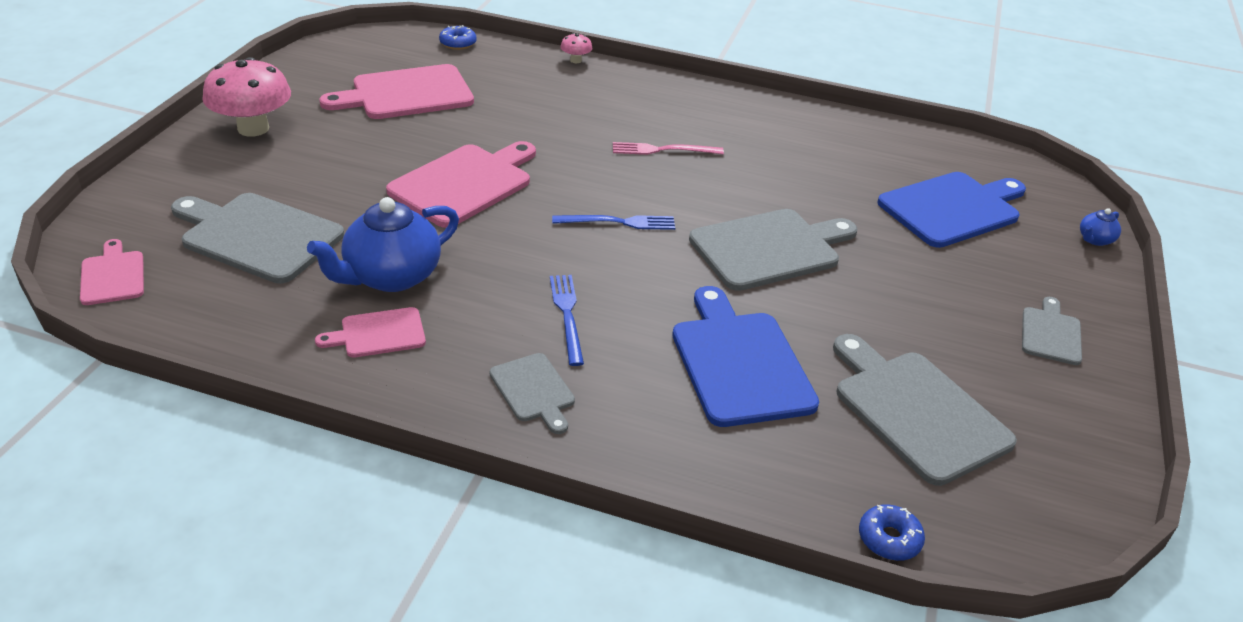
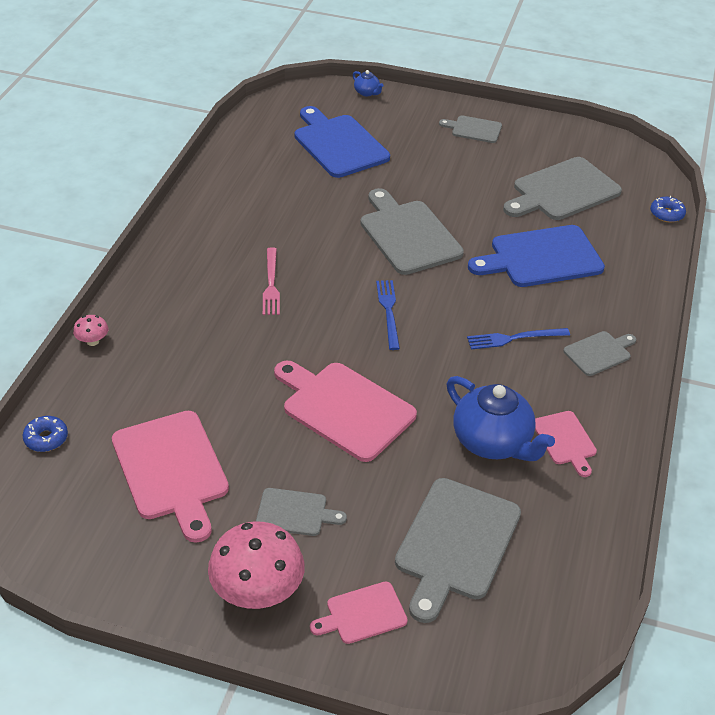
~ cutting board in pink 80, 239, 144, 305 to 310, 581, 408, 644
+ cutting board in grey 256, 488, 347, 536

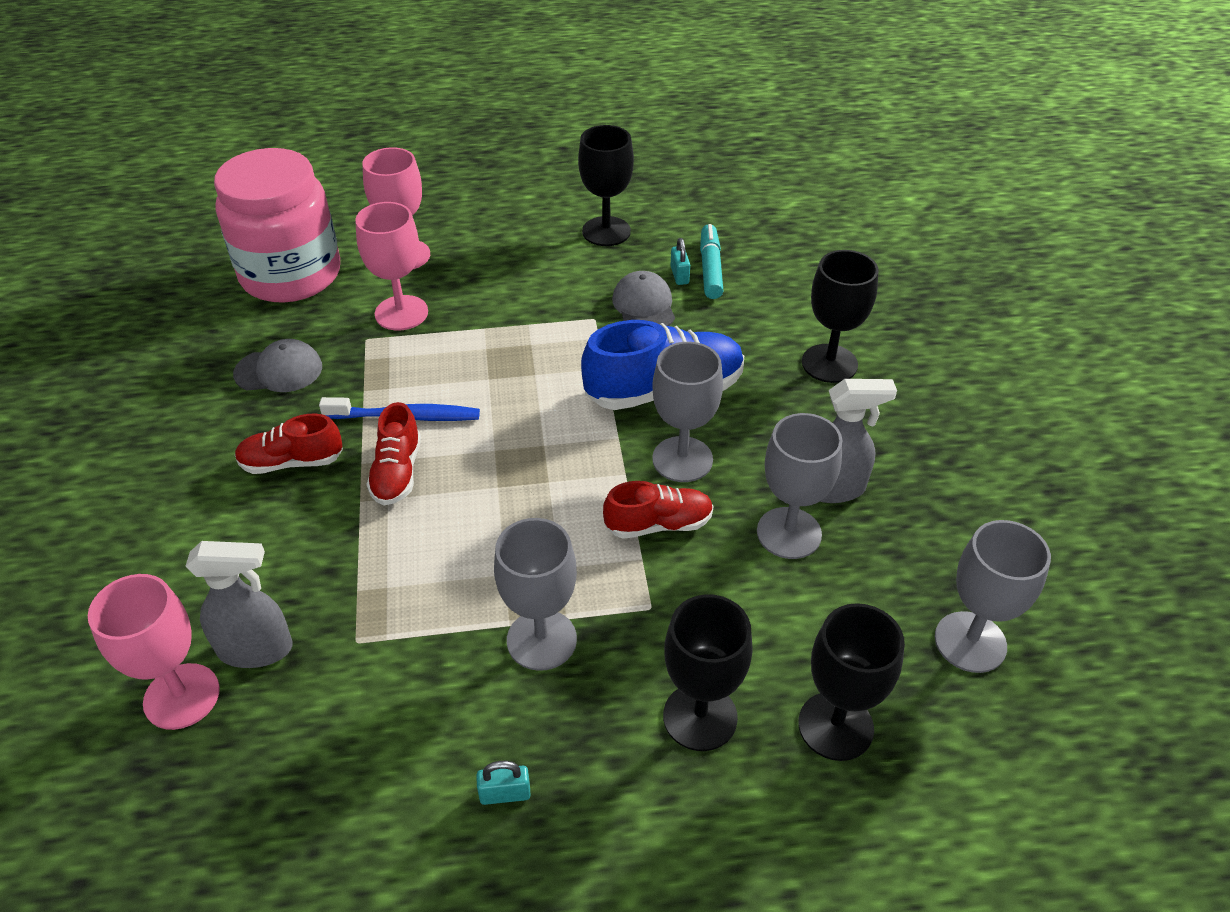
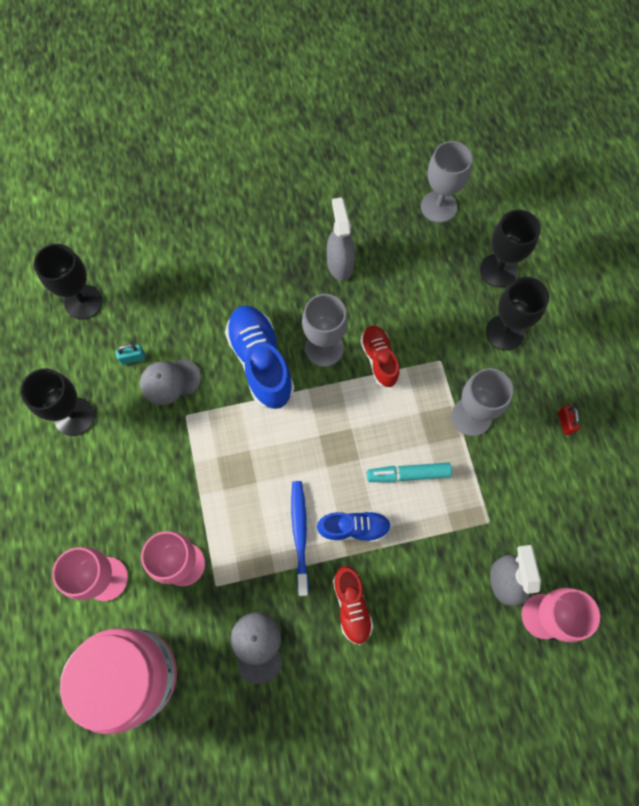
~ felt pen in aqua 700, 224, 723, 299 to 367, 462, 452, 482
~ goblet in ebony 802, 250, 879, 383 to 34, 244, 103, 320
~ sneaker in crimson 366, 402, 421, 505 to sneaker in cobalt 317, 511, 391, 542
- goblet in grey 757, 413, 842, 559
~ lock in aqua 476, 761, 530, 805 to lock in crimson 558, 405, 580, 435

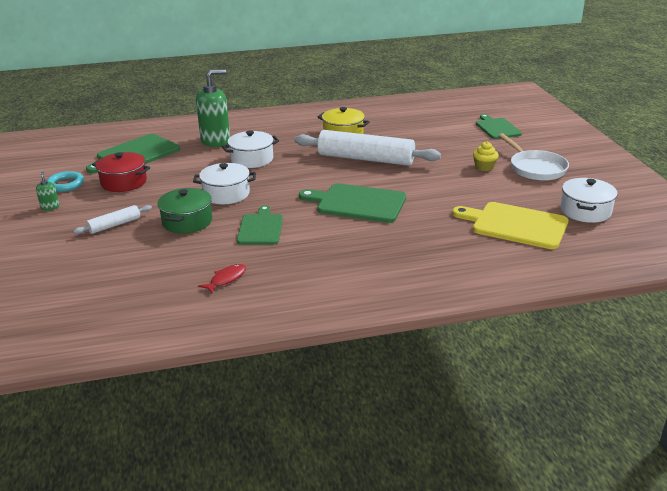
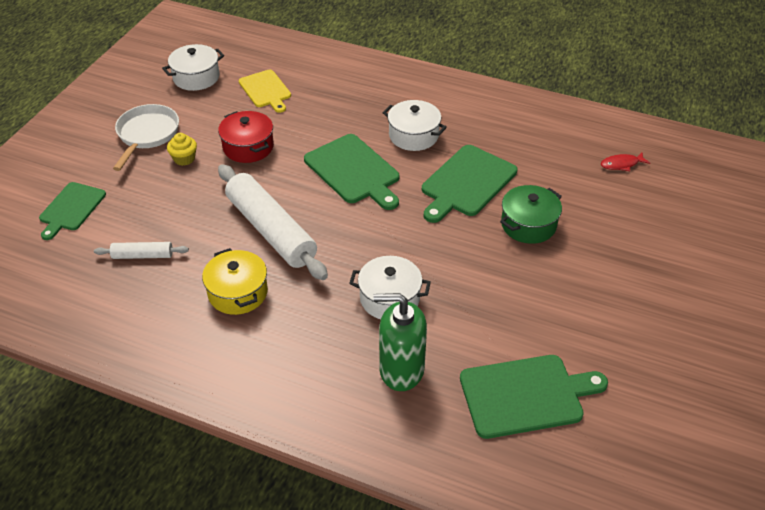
~ stockpot in crimson 92, 152, 150, 192 to 218, 111, 274, 163
~ stockpot in white 193, 163, 256, 204 to 383, 100, 447, 151
- torus in aqua 47, 171, 84, 192
- pump bottle in leaf-green 36, 172, 59, 211
~ cutting board in yellow 452, 202, 569, 249 = 239, 69, 291, 113 x0.66
~ dough roller in white 73, 205, 152, 234 to 94, 242, 189, 259
~ cutting board in leaf-green 237, 205, 283, 245 = 422, 145, 517, 223 x1.52
~ toy fish in crimson 198, 264, 246, 293 to 601, 152, 650, 171

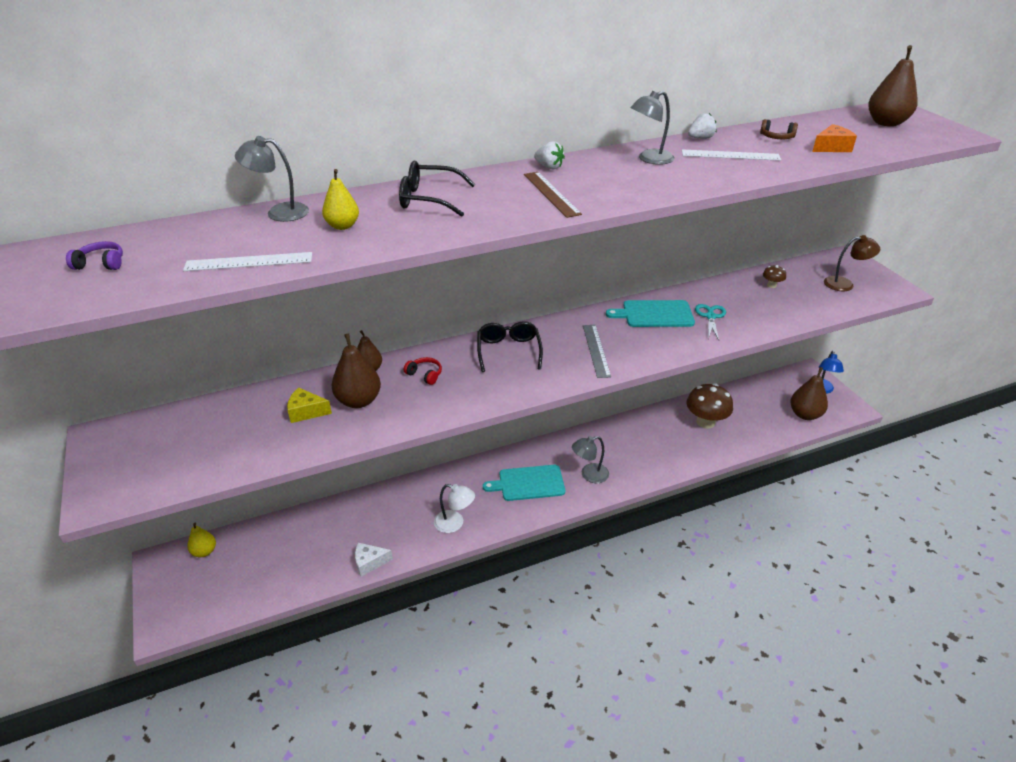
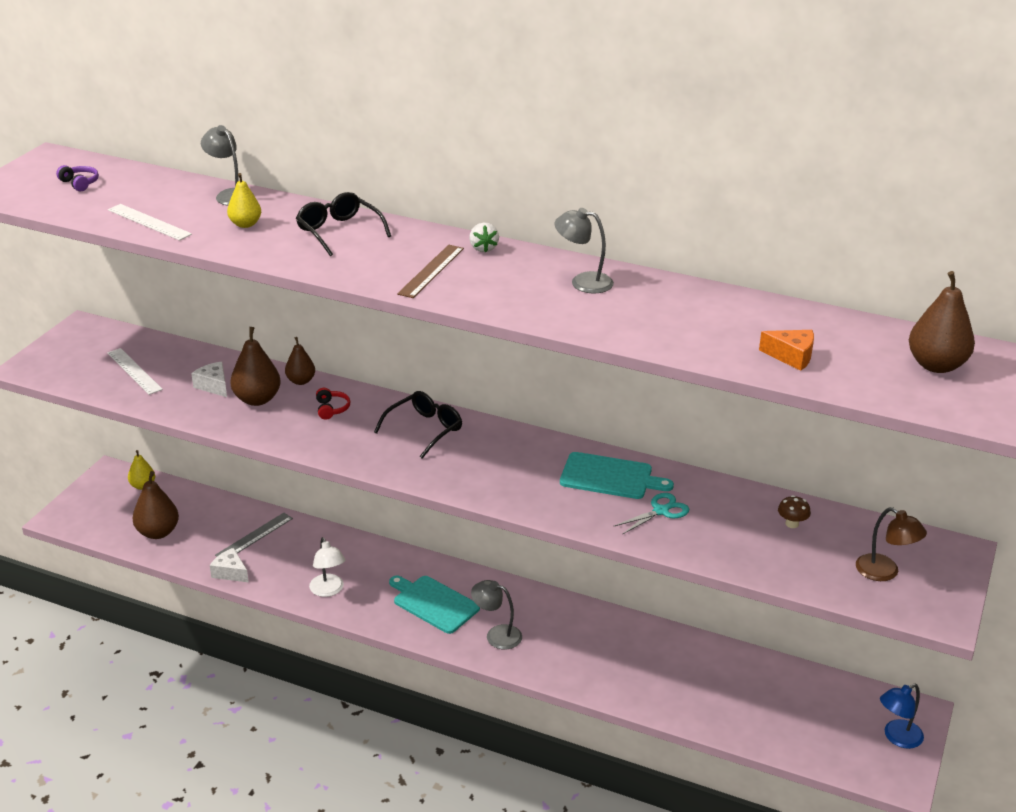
- toy strawberry in white 688, 113, 717, 139
- headset in russet 760, 119, 798, 139
~ ruler in white 682, 149, 781, 161 to 107, 348, 163, 395
~ cutting board in aqua 606, 300, 695, 327 = 560, 452, 674, 499 150 degrees clockwise
~ ruler in grey 583, 325, 611, 378 to 215, 513, 293, 557
~ pear fruit in russet 790, 367, 828, 420 to 132, 471, 179, 539
- toadstool in russet 687, 383, 733, 429
~ piece of cheese in yellow 287, 387, 332, 423 to piece of cheese in white 191, 361, 227, 397

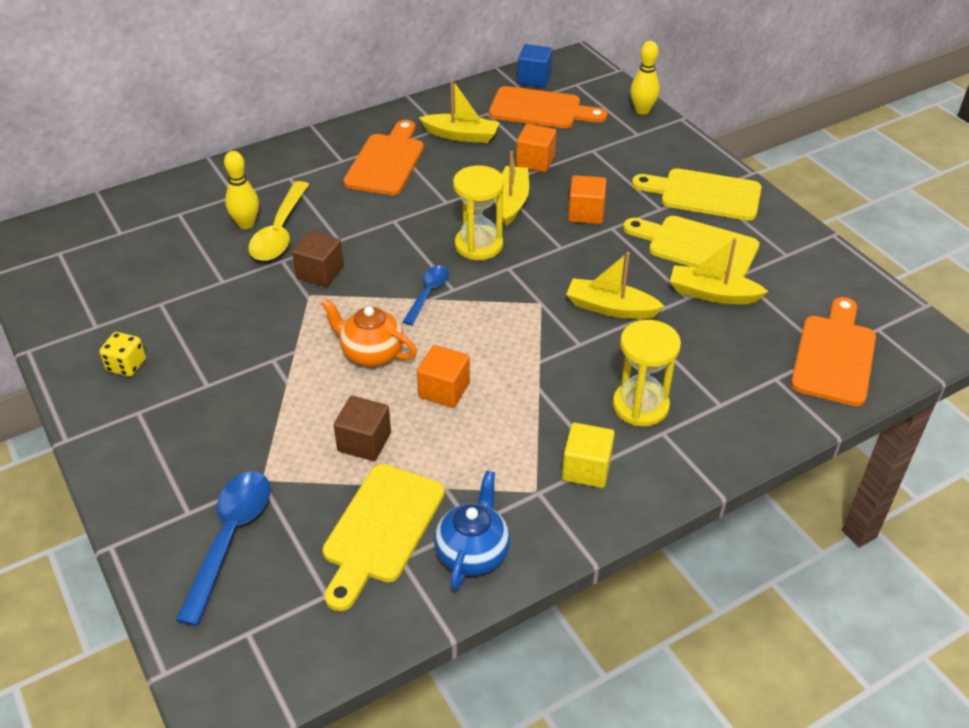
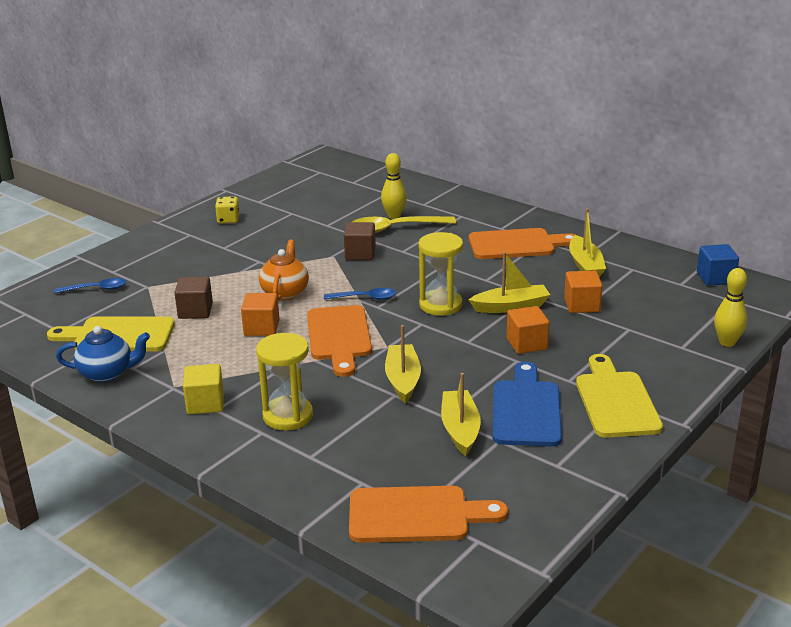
~ cutting board in orange 489, 86, 607, 128 to 307, 305, 372, 377
~ cutting board in yellow 623, 216, 760, 277 to cutting board in cobalt 492, 362, 562, 447
~ spoon in cobalt 176, 471, 270, 626 = 54, 278, 126, 294 x0.60

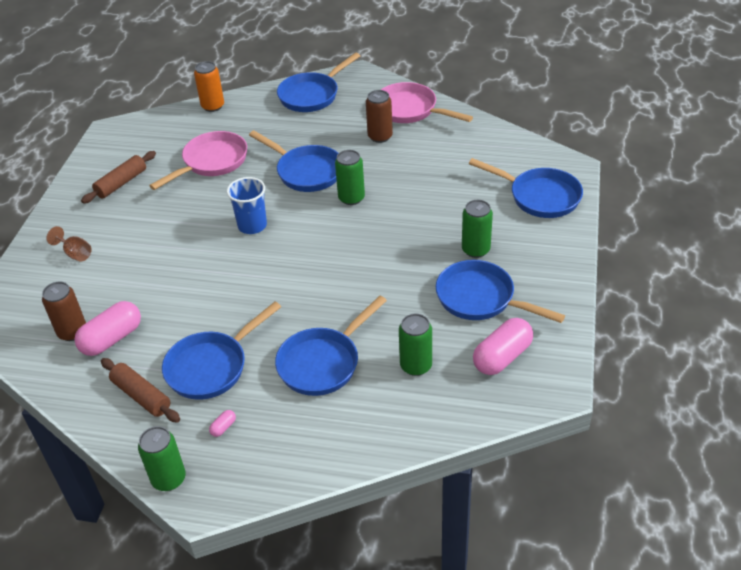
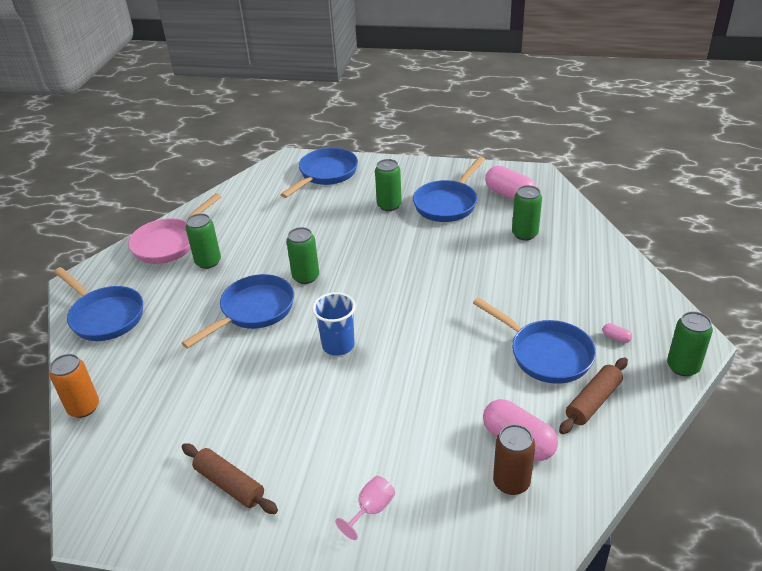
~ soda can in russet 366, 90, 393, 143 to soda can in leaf-green 185, 213, 221, 269
- frying pan in pink 149, 131, 247, 190
~ goblet in russet 46, 226, 92, 262 to goblet in pink 335, 476, 395, 540
- frying pan in cobalt 275, 296, 387, 396

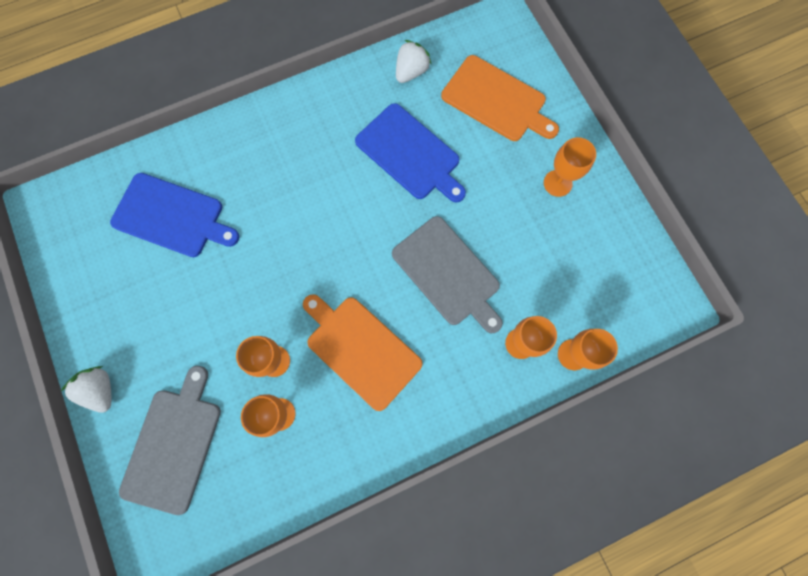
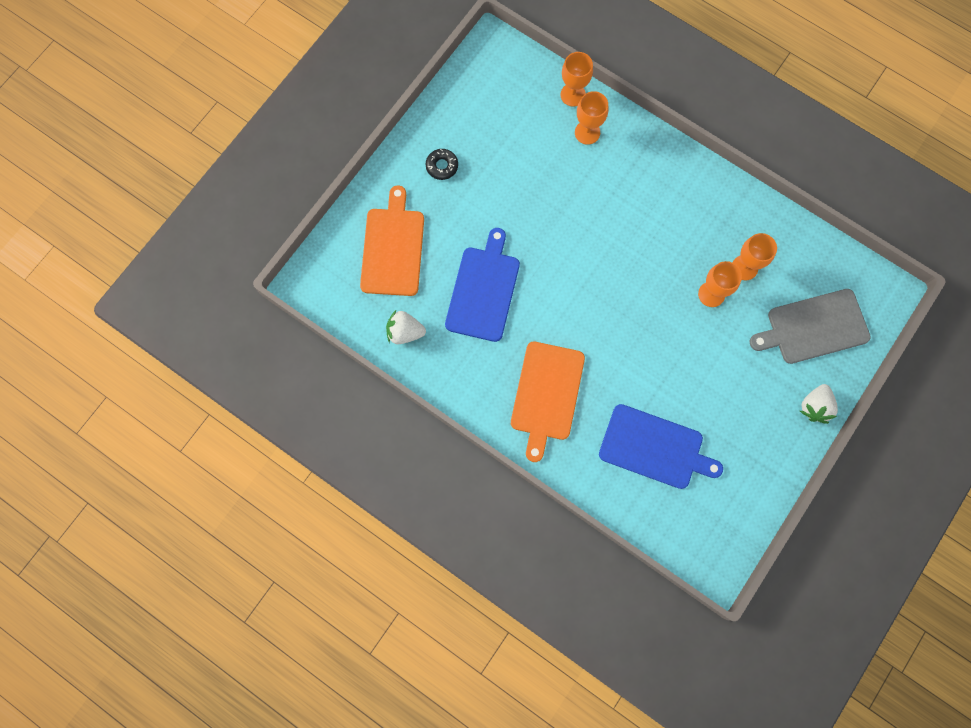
~ goblet in orange 544, 137, 596, 197 to donut in ebony 426, 149, 458, 180
~ cutting board in cobalt 110, 173, 239, 257 = 599, 404, 723, 489 120 degrees clockwise
- cutting board in grey 392, 216, 503, 333
~ cutting board in orange 303, 294, 423, 411 to 511, 341, 585, 462

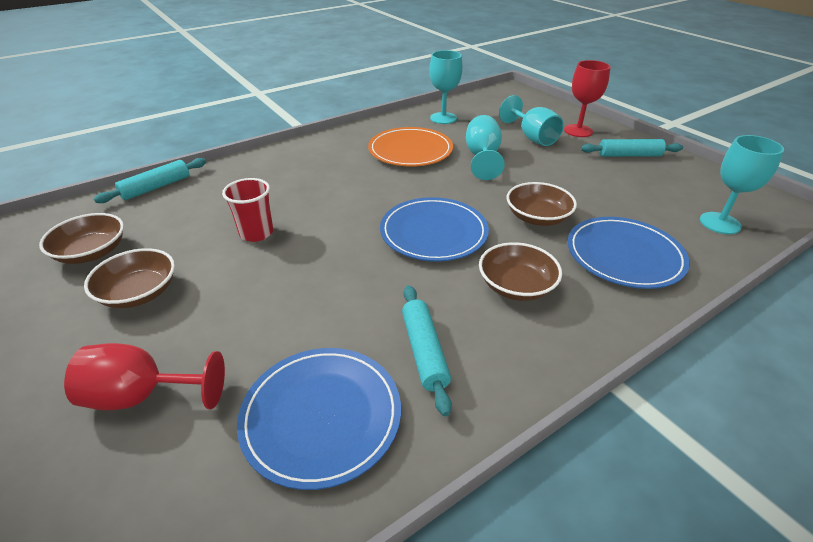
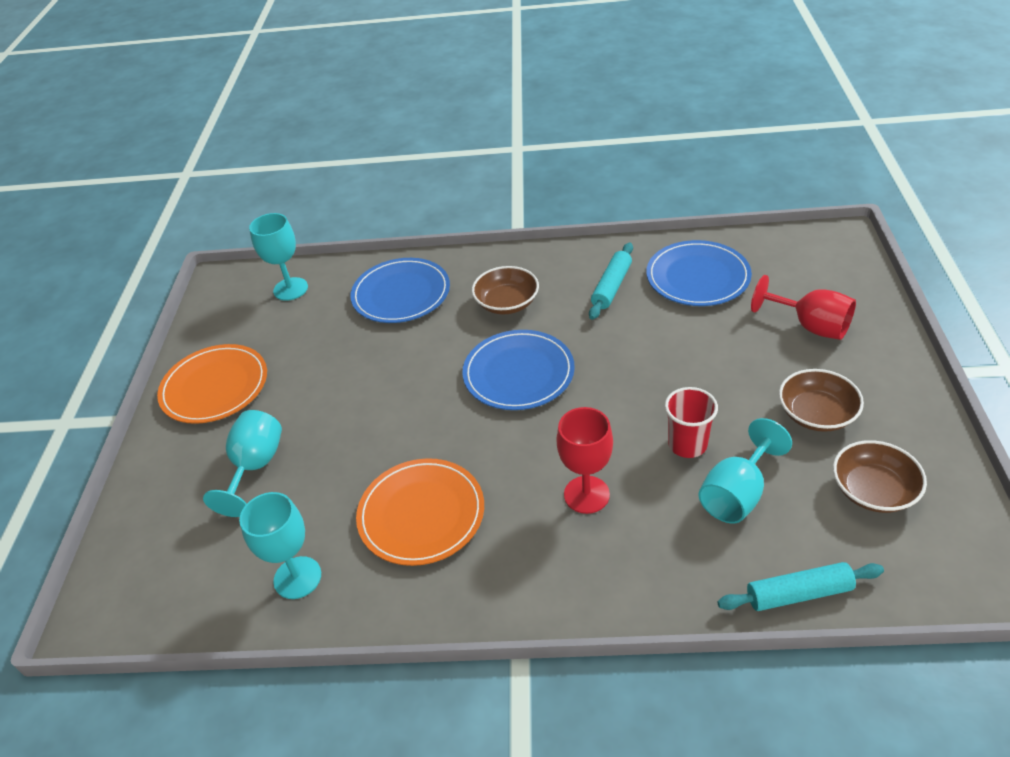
~ goblet in crimson 564, 60, 610, 137 to 556, 407, 613, 514
~ goblet in aqua 466, 115, 505, 180 to 698, 418, 792, 524
~ dough roller in aqua 581, 139, 683, 157 to flat dish in orange 157, 344, 267, 424
- bowl in russet 507, 182, 577, 226

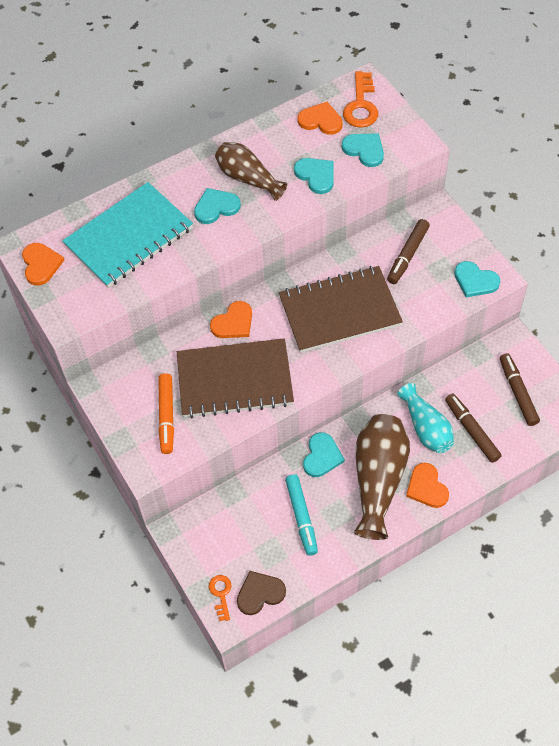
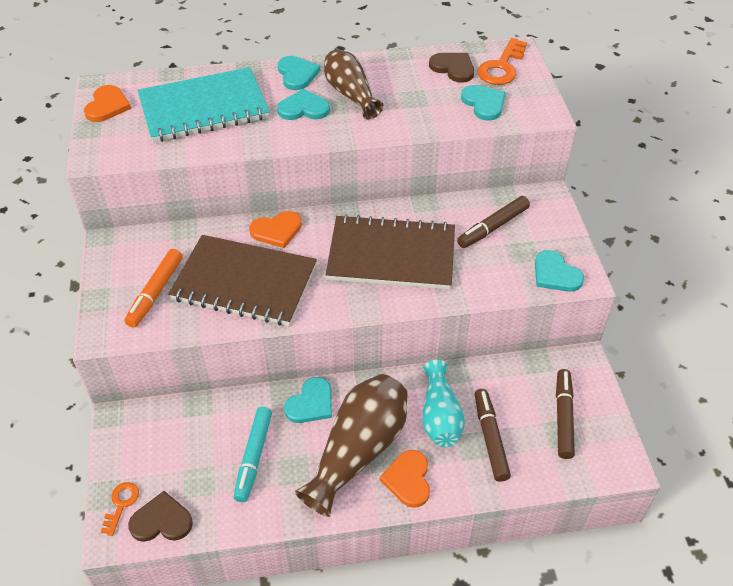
~ heart in orange 297, 102, 343, 135 to heart in russet 429, 53, 474, 83
~ heart in aqua 294, 158, 334, 194 to 278, 56, 320, 90

